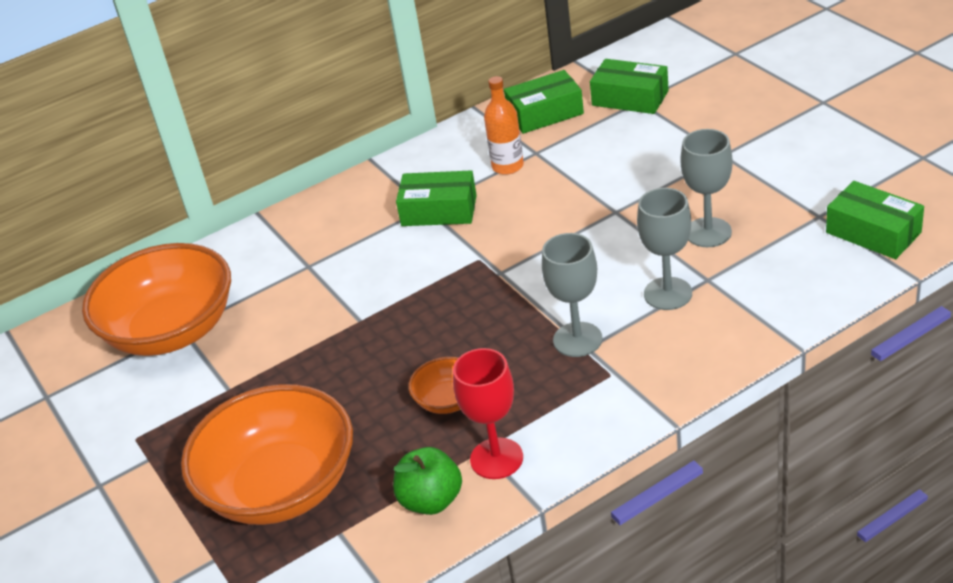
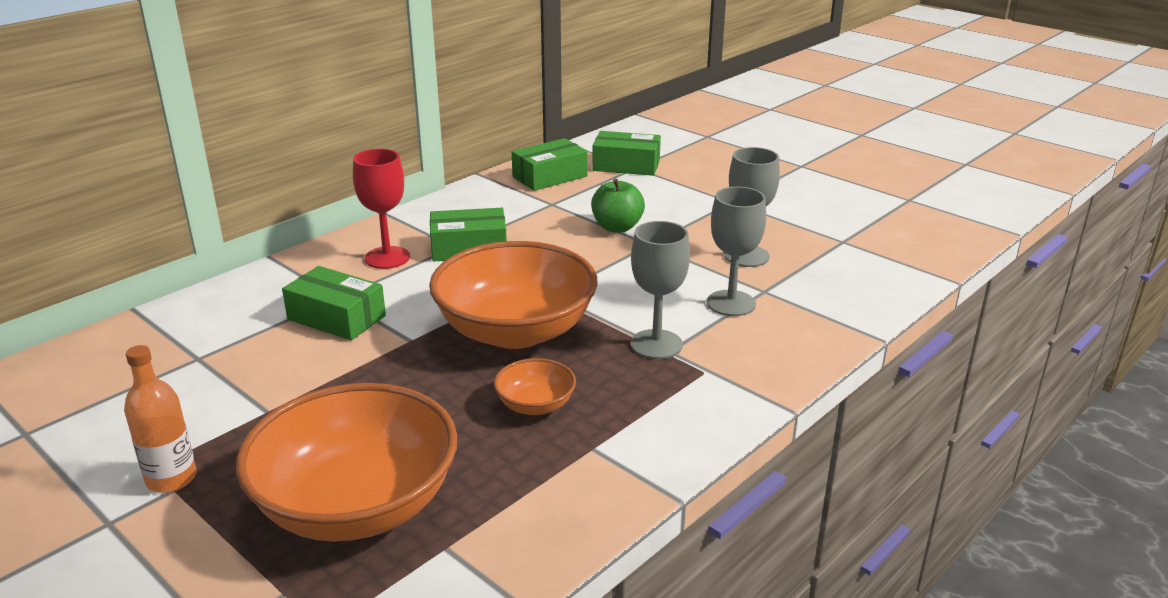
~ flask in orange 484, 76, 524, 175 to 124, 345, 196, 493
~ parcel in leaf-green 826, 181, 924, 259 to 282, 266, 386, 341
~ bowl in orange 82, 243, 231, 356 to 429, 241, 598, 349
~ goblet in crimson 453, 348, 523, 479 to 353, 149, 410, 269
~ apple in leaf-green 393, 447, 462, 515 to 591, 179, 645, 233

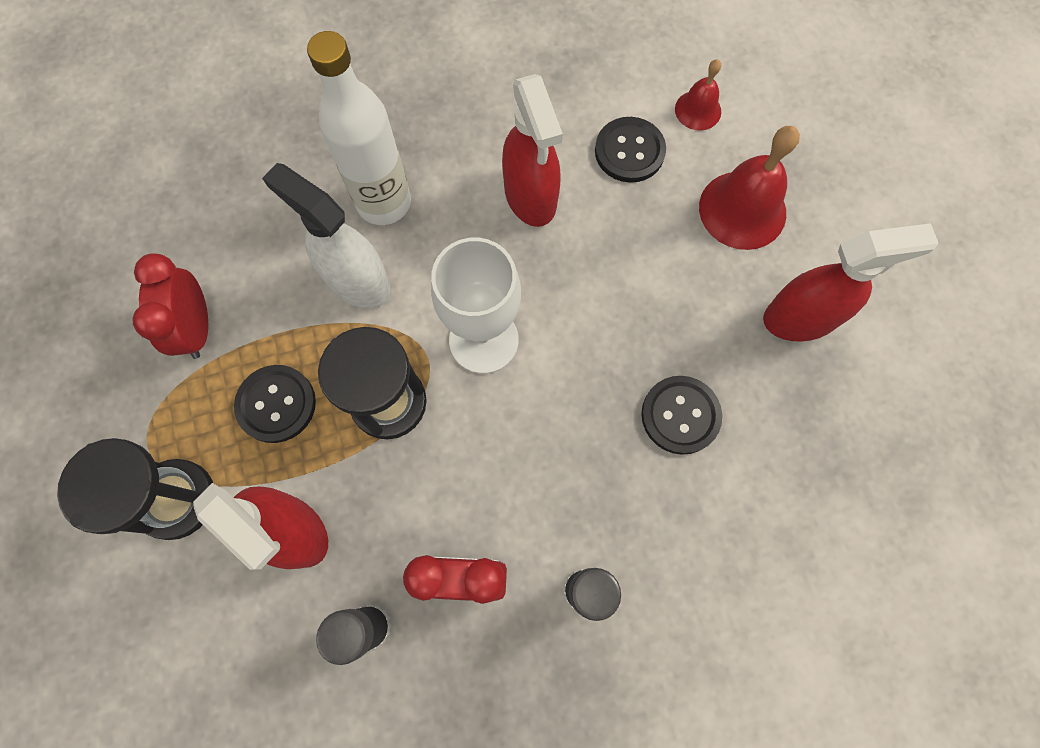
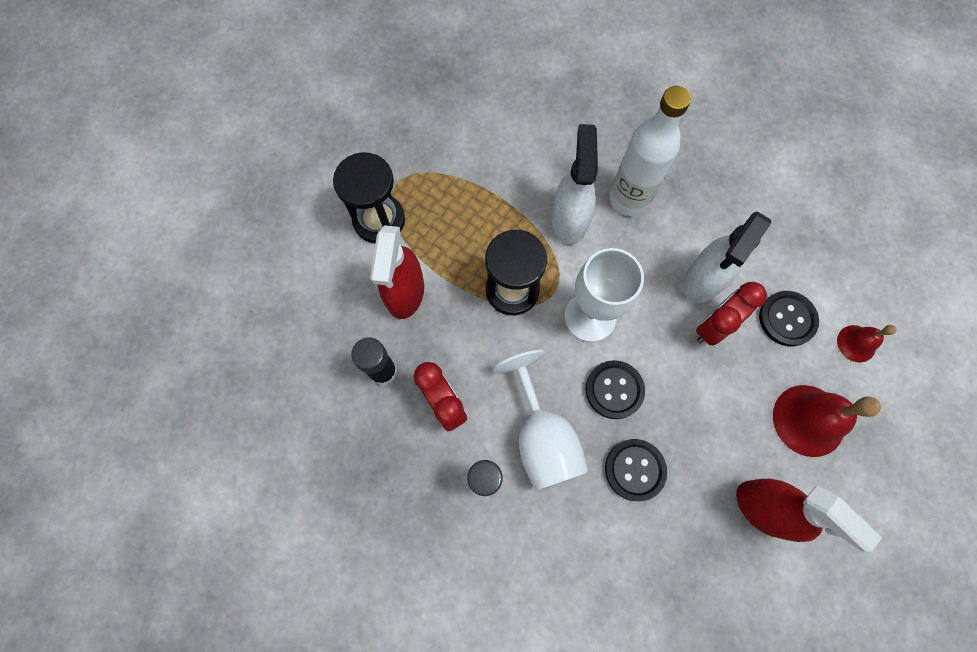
~ spray cleaner in crimson 502, 74, 563, 227 to spray cleaner in white 683, 211, 771, 303
~ alarm clock in crimson 132, 254, 208, 359 to 696, 282, 767, 346
~ sewing button in ebony 234, 365, 316, 443 to 585, 360, 645, 419
+ goblet in white 493, 350, 588, 491

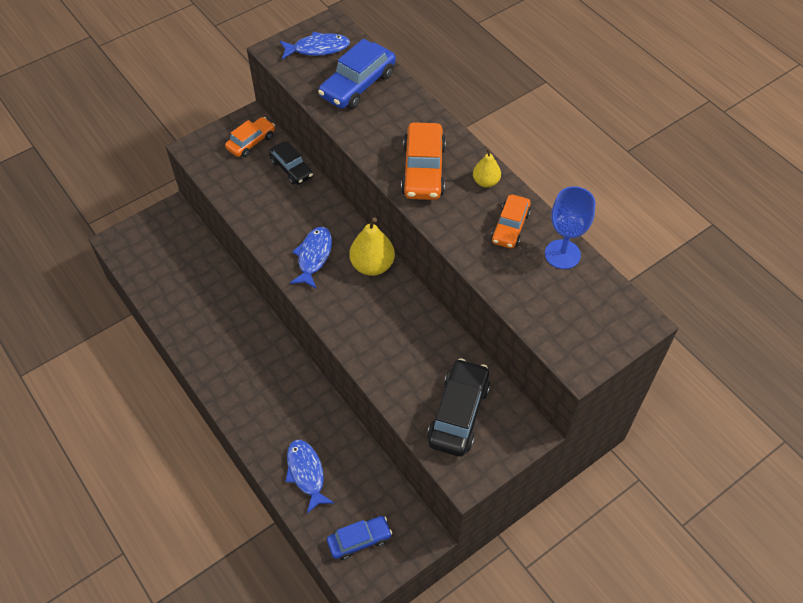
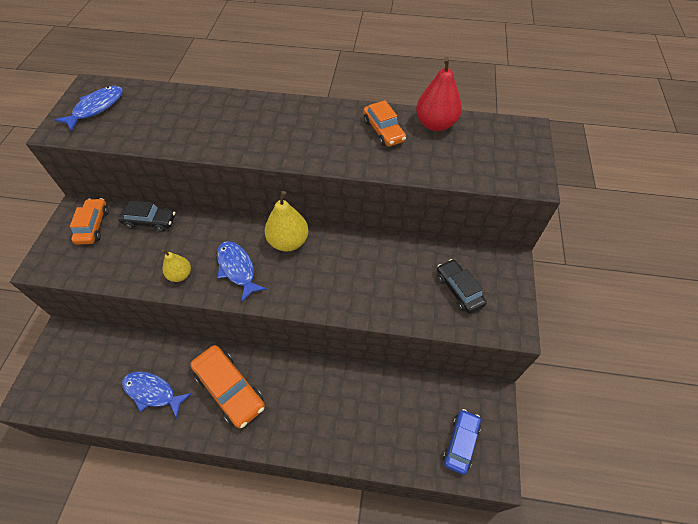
- car in cobalt 318, 39, 396, 109
~ car in orange 401, 122, 446, 200 to 190, 345, 265, 428
~ pear fruit in yellow 473, 148, 501, 188 to 162, 249, 191, 282
~ goblet in cobalt 545, 186, 595, 269 to pear fruit in crimson 416, 57, 462, 131
~ car in ebony 427, 358, 490, 457 = 437, 259, 487, 314 x0.64
~ toy fish in cobalt 285, 440, 334, 513 to 122, 372, 192, 419

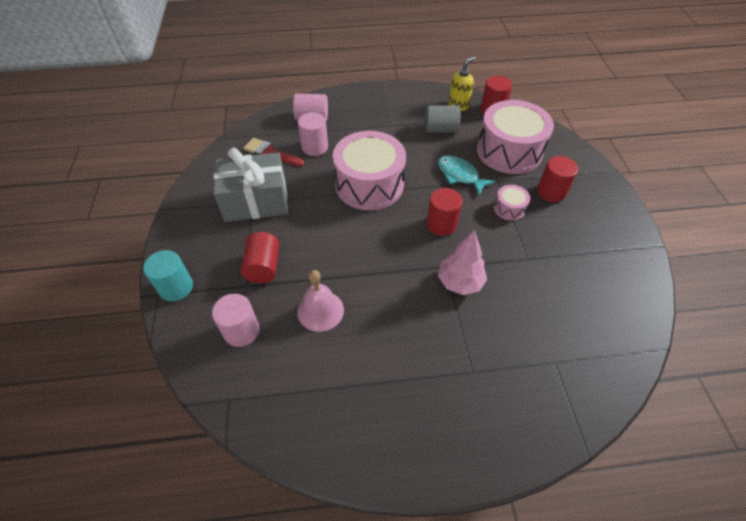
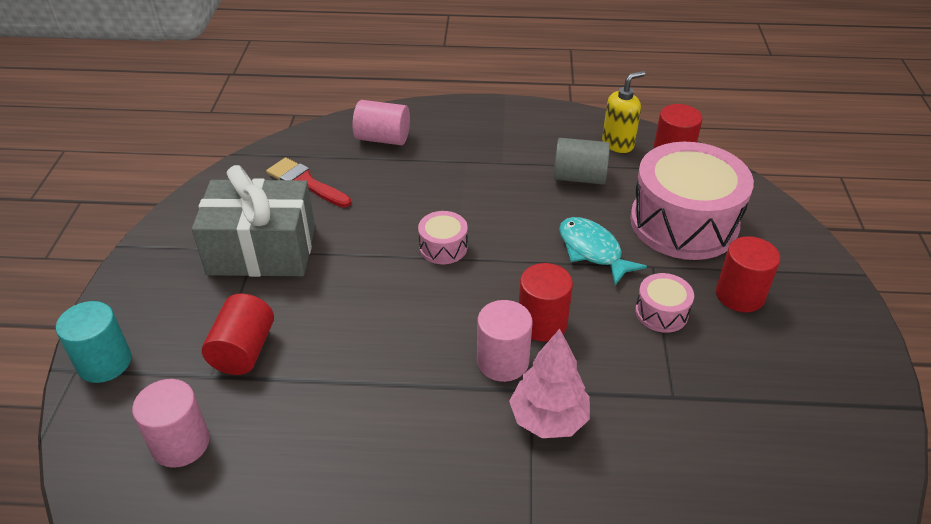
~ cylinder in pink 298, 112, 328, 156 to 477, 300, 532, 382
~ drum in pink 333, 131, 406, 210 = 418, 211, 468, 264 x0.44
- bell in pink 297, 270, 344, 332

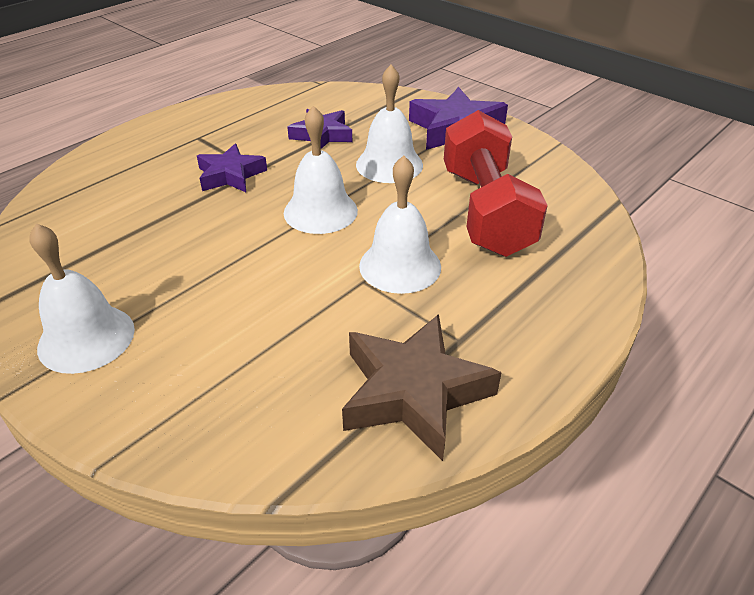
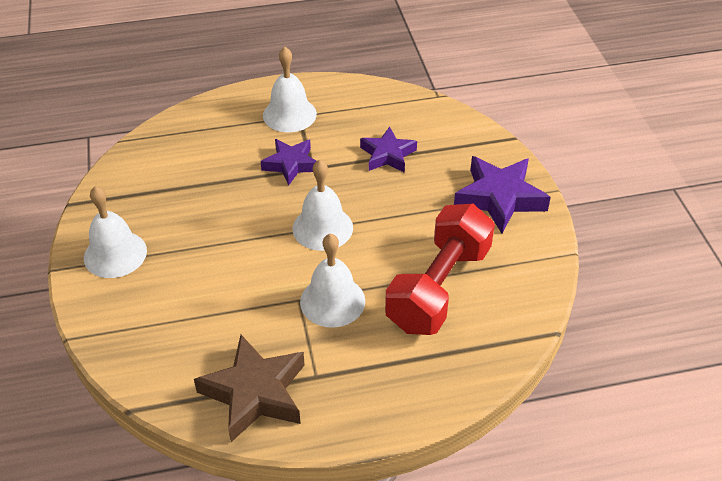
~ bell in white 356, 65, 423, 183 to 263, 47, 317, 132

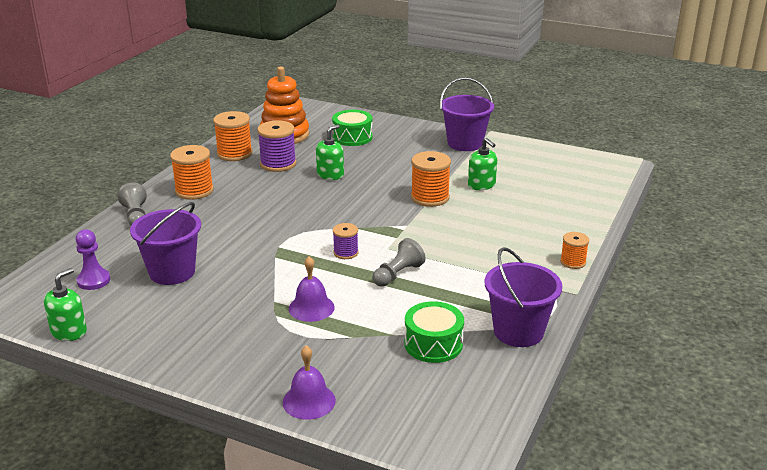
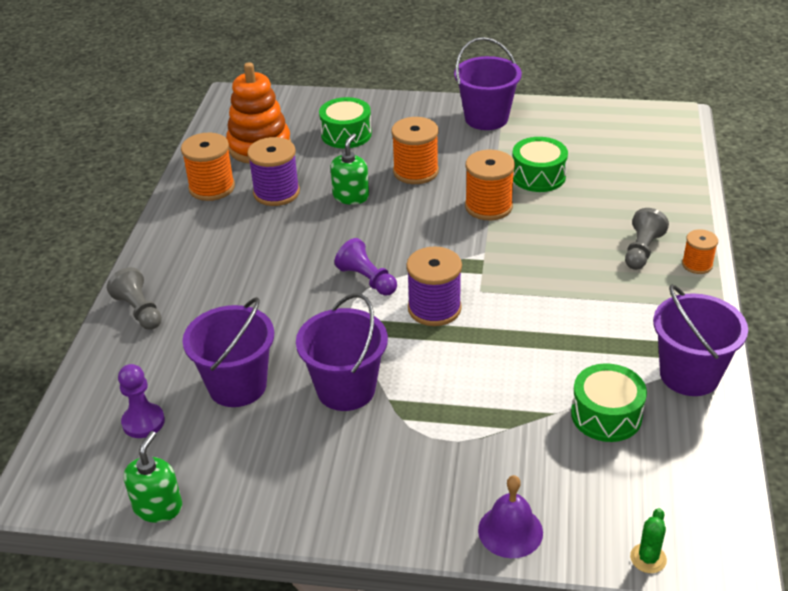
~ pump bottle in leaf-green 468, 138, 497, 190 to drum in leaf-green 512, 137, 568, 192
~ reel of thread in orange 170, 145, 214, 200 to 391, 117, 439, 184
~ reel of thread in royal purple 333, 223, 359, 259 = 406, 246, 462, 326 x1.71
~ game pawn in grey 372, 238, 426, 287 to 625, 208, 669, 270
- bell in royal purple 289, 256, 335, 322
+ game pawn in royal purple 335, 238, 397, 295
+ bucket in royal purple 296, 293, 388, 411
+ cactus in leaf-green 630, 508, 667, 573

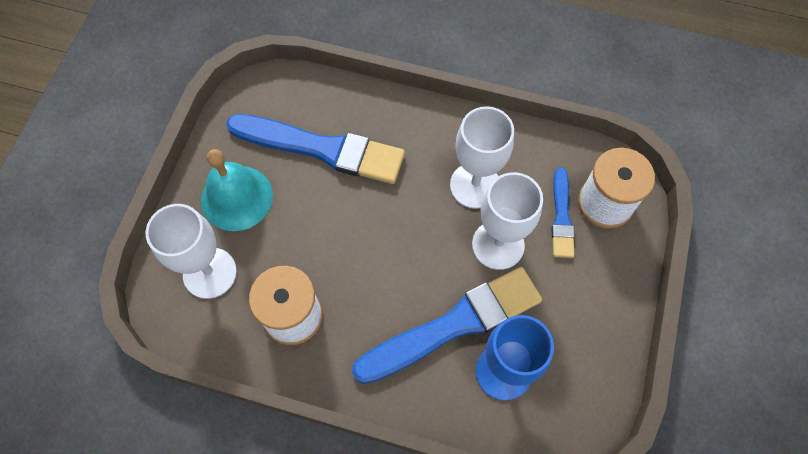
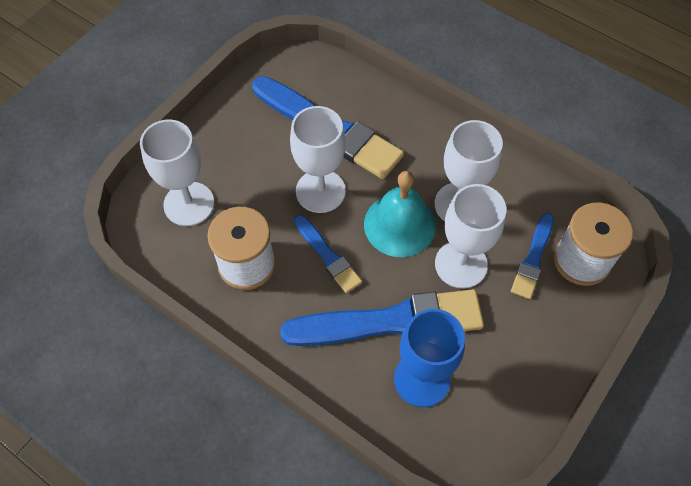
~ bell in aqua 201, 149, 273, 231 to 364, 171, 436, 257
+ goblet in white 290, 106, 346, 213
+ paint brush in cobalt 294, 215, 362, 293

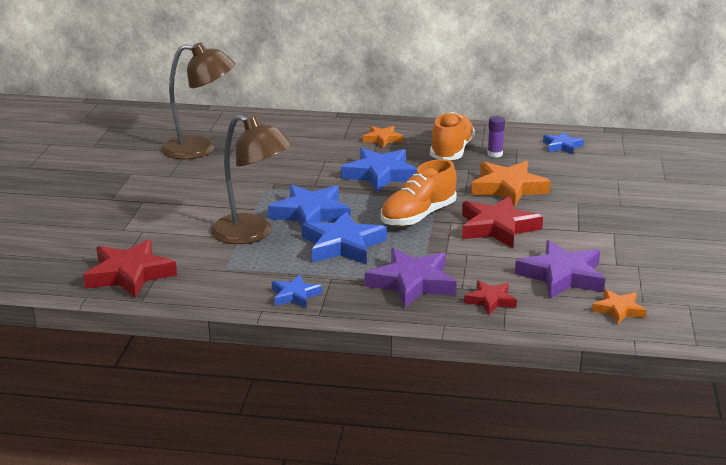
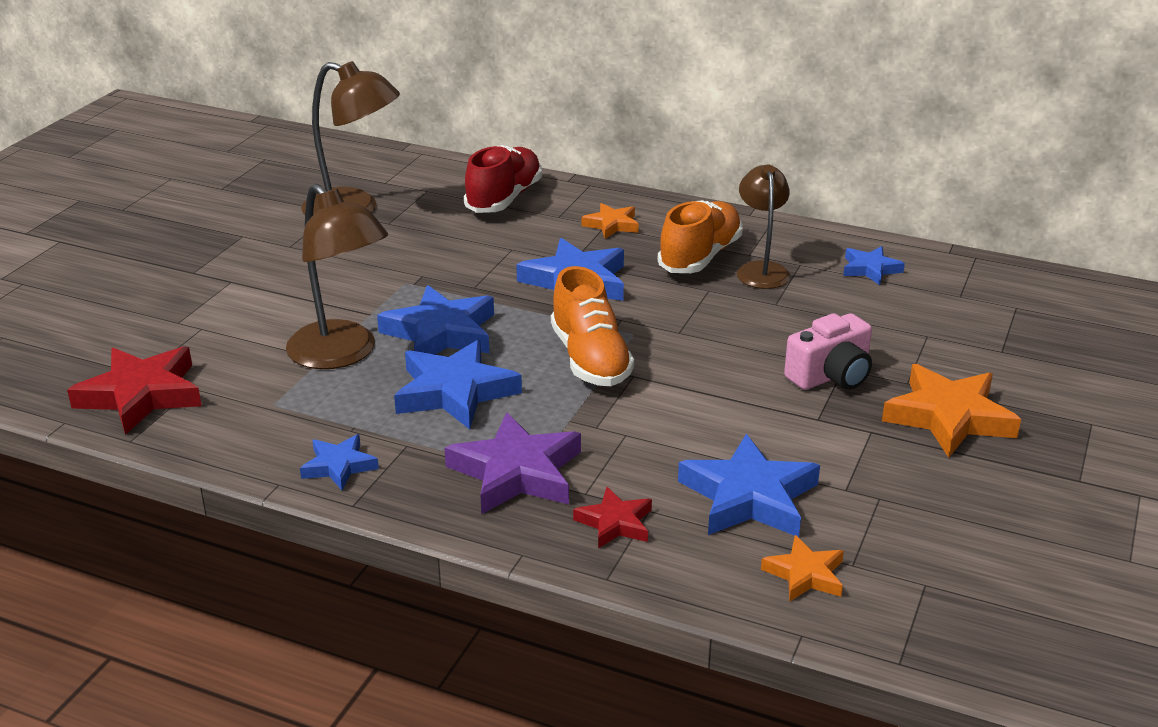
~ glue in royal purple 487, 116, 505, 158 to reading lamp in russet 737, 165, 790, 289
~ sneaker in orange 381, 159, 457, 227 = 551, 266, 634, 386 75 degrees counterclockwise
~ five-pointed star in orange 471, 161, 551, 207 to 882, 364, 1021, 457
- five-pointed star in crimson 462, 196, 543, 248
~ five-pointed star in royal purple 515, 240, 605, 299 to five-pointed star in cobalt 678, 434, 820, 537
+ sneaker in crimson 464, 145, 542, 213
+ photo camera in pink 784, 313, 872, 390

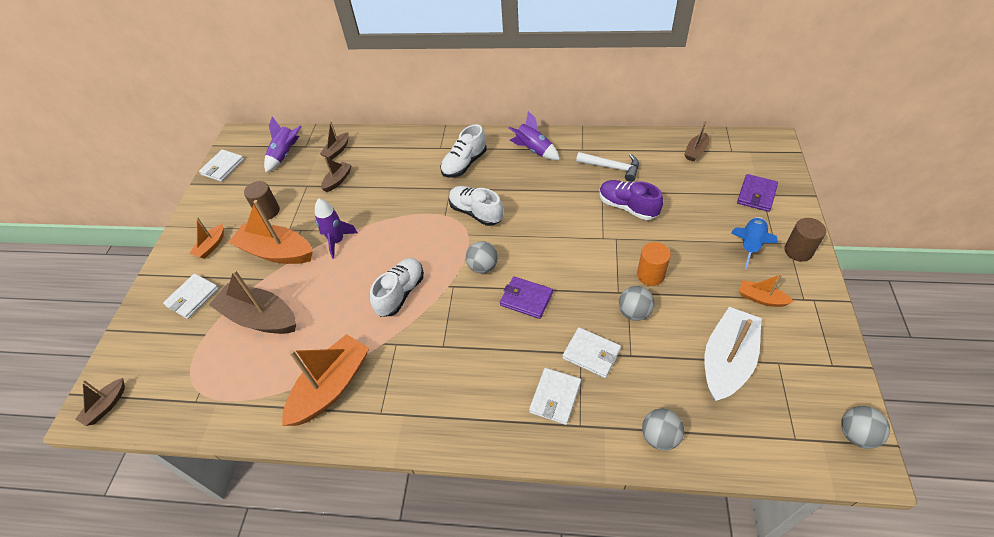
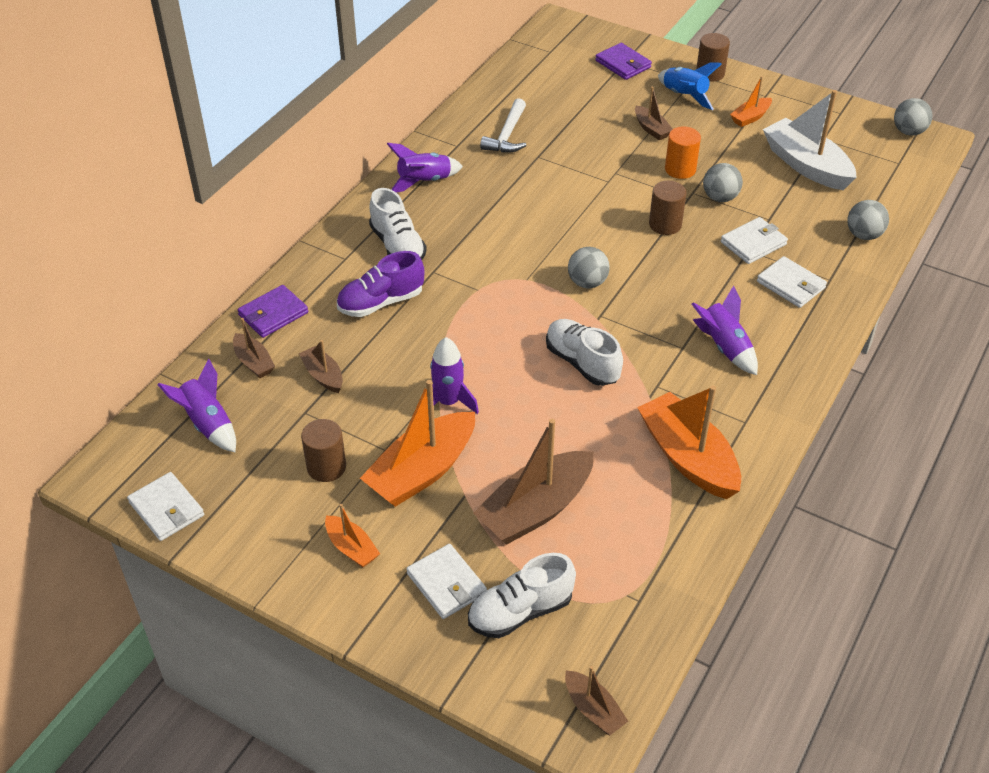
~ toy boat in russet 684, 120, 709, 162 to 635, 87, 673, 140
~ claw hammer in white 576, 152, 639, 182 = 480, 98, 527, 153 150 degrees clockwise
~ sneaker in royal purple 599, 180, 663, 220 to 337, 251, 424, 317
~ sneaker in white 449, 186, 503, 226 to 468, 553, 576, 638
~ wallet in royal purple 500, 276, 553, 319 to 237, 285, 308, 338
+ cylinder in russet 649, 181, 686, 235
+ toy rocket in royal purple 692, 285, 758, 375

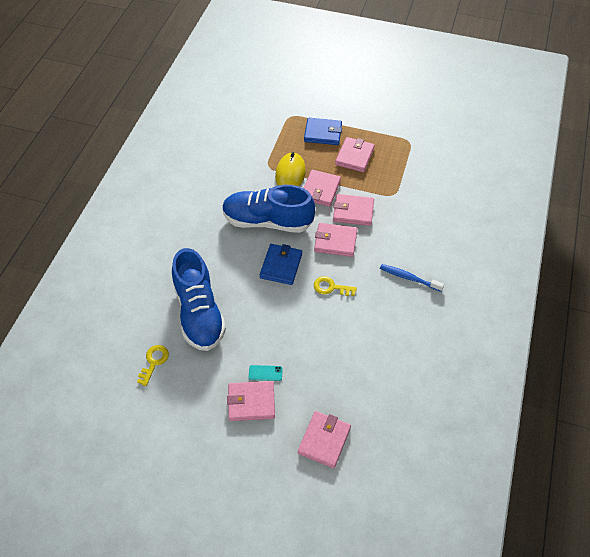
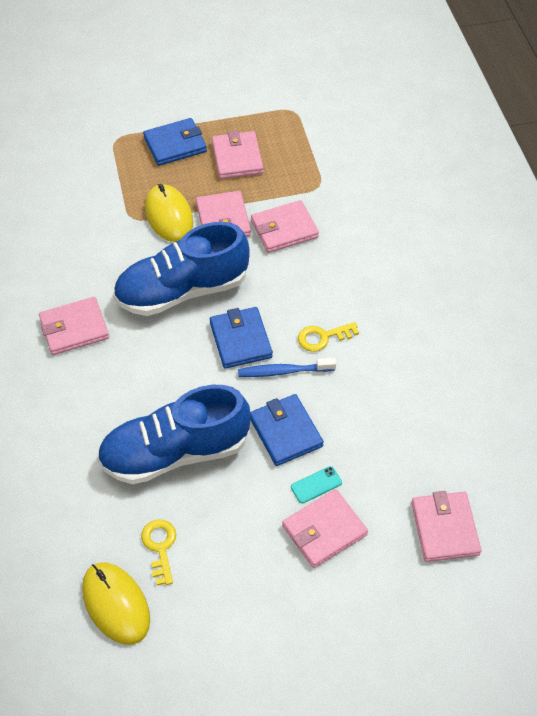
~ wallet in pink 314, 223, 357, 257 to 39, 297, 109, 355
~ sneaker in cobalt 172, 248, 226, 351 = 97, 385, 251, 484 120 degrees clockwise
~ dental brush in cobalt 380, 264, 444, 292 to 238, 358, 336, 377
+ wallet in cobalt 250, 394, 324, 466
+ PC mouse in yellow 82, 562, 150, 645

